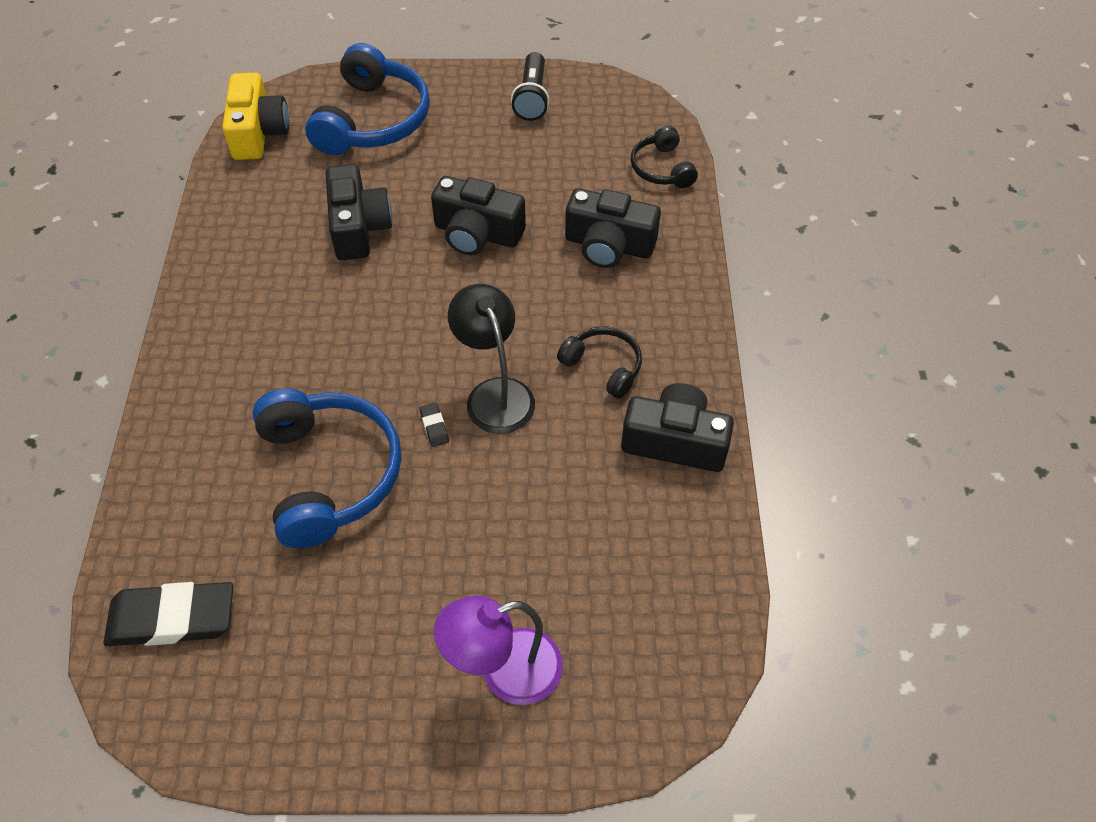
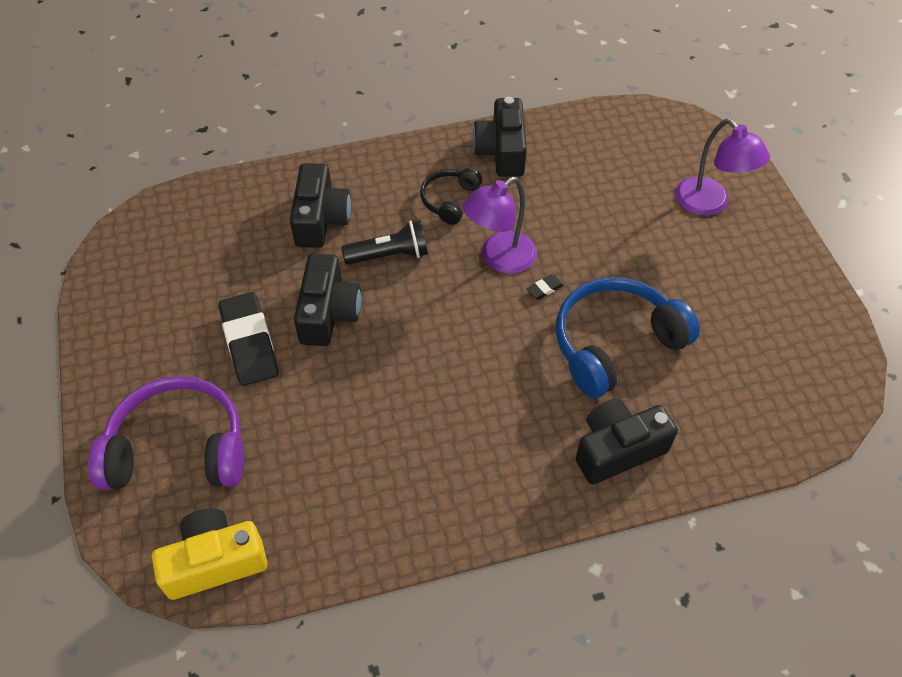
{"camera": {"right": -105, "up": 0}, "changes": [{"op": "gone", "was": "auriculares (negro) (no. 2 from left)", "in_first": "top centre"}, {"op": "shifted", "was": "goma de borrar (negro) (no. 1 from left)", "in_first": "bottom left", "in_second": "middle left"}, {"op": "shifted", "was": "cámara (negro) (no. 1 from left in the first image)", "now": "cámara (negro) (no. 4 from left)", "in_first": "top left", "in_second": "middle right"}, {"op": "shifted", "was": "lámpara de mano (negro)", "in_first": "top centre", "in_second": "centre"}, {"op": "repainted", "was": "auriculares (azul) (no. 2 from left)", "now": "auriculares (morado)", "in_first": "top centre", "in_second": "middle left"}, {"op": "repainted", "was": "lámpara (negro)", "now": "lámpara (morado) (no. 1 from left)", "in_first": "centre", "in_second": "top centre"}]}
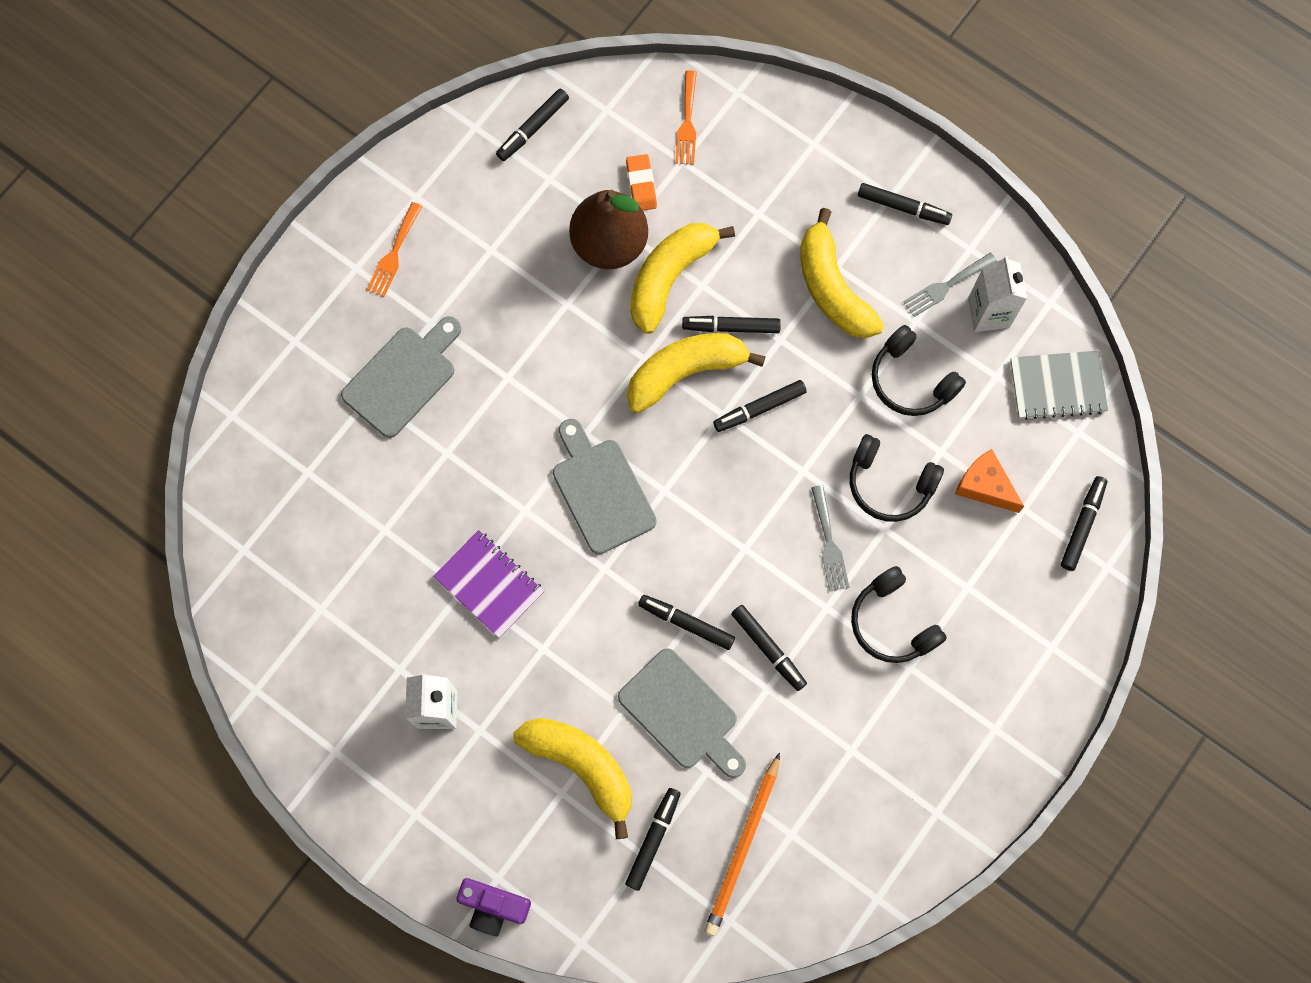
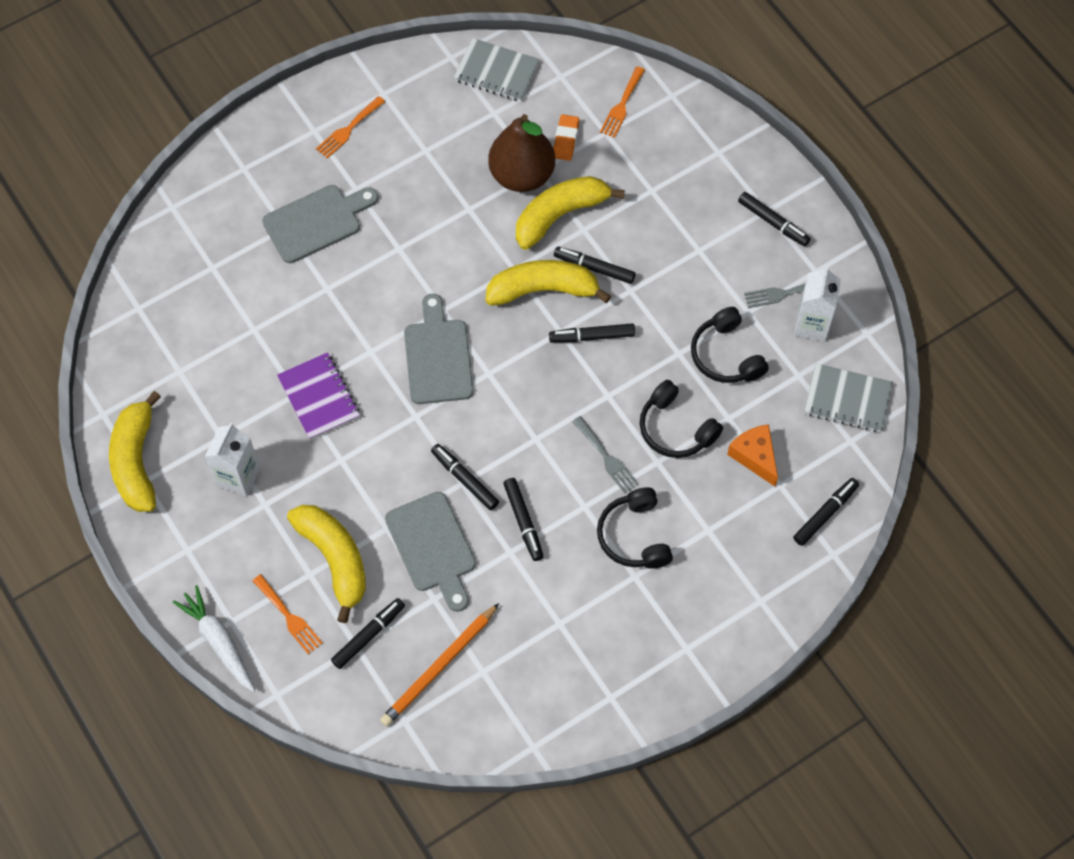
{"camera": {"right": 20, "up": -10}, "changes": [{"op": "new", "now": "tenedor (naranja) (no. 1 from left)", "in_second": "bottom left"}, {"op": "shifted", "was": "plátano (amarillo) (no. 4 from left in the first image)", "now": "plátano (amarillo) (no. 1 from left)", "in_first": "top centre", "in_second": "middle left"}, {"op": "swapped", "was": "cámara (morado)", "now": "zanahoria (blanco)", "in_first": "bottom centre", "in_second": "bottom left"}, {"op": "swapped", "was": "rotulador (negro) (no. 1 from left)", "now": "cuaderno (gris) (no. 1 from left)", "in_first": "top centre", "in_second": "top centre"}, {"op": "rotated", "was": "tenedor (gris) (no. 1 from left)", "in_first": "centre", "in_second": "centre", "clockwise": -45}]}
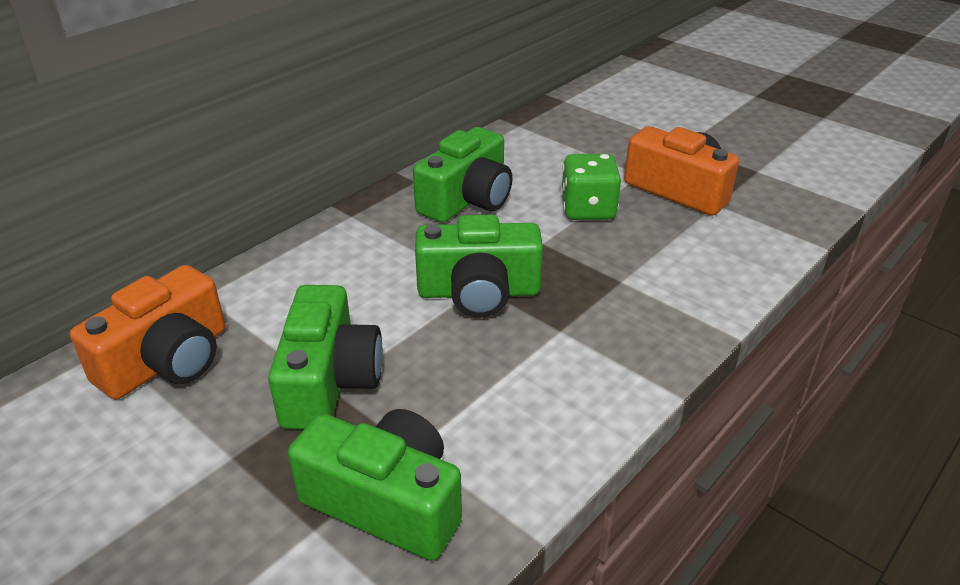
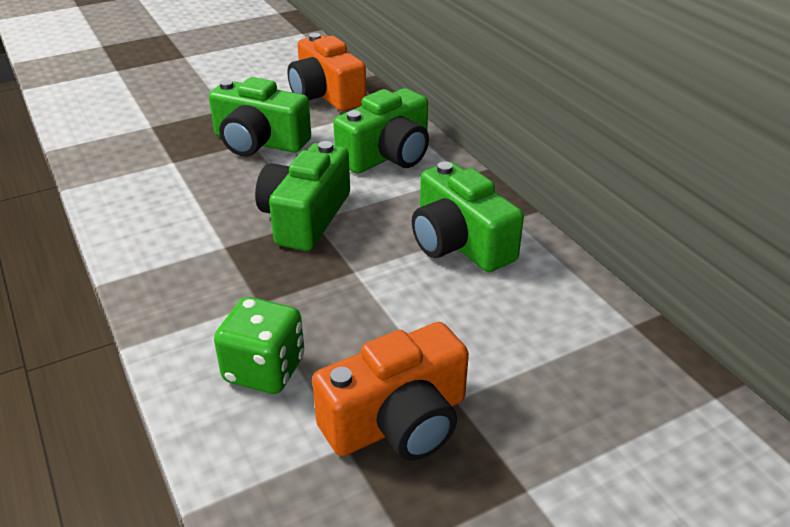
{"camera": {"right": 110, "up": 0}, "changes": [{"op": "shifted", "was": "cámara (verde) (no. 2 from left in the first image)", "now": "cámara (verde) (no. 3 from left)", "in_first": "bottom centre", "in_second": "top centre"}, {"op": "shifted", "was": "dado (verde)", "in_first": "top centre", "in_second": "middle left"}]}
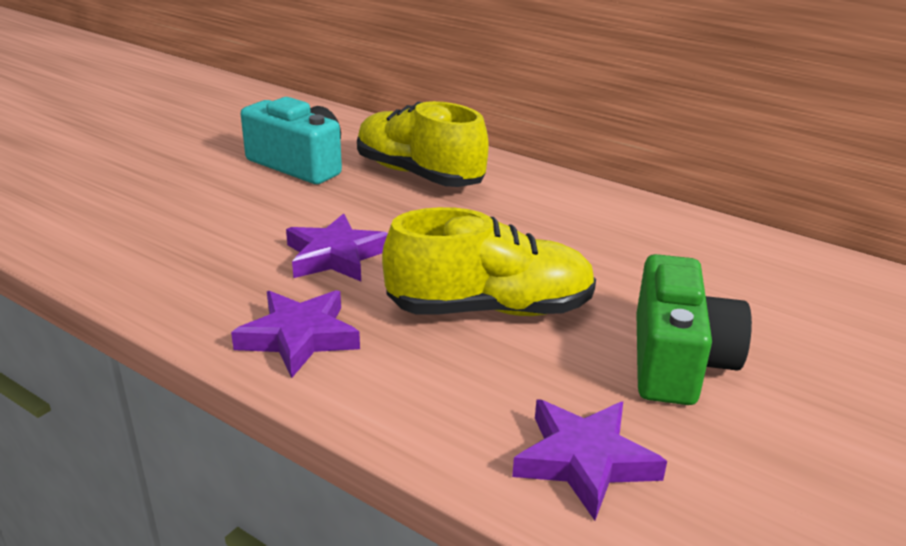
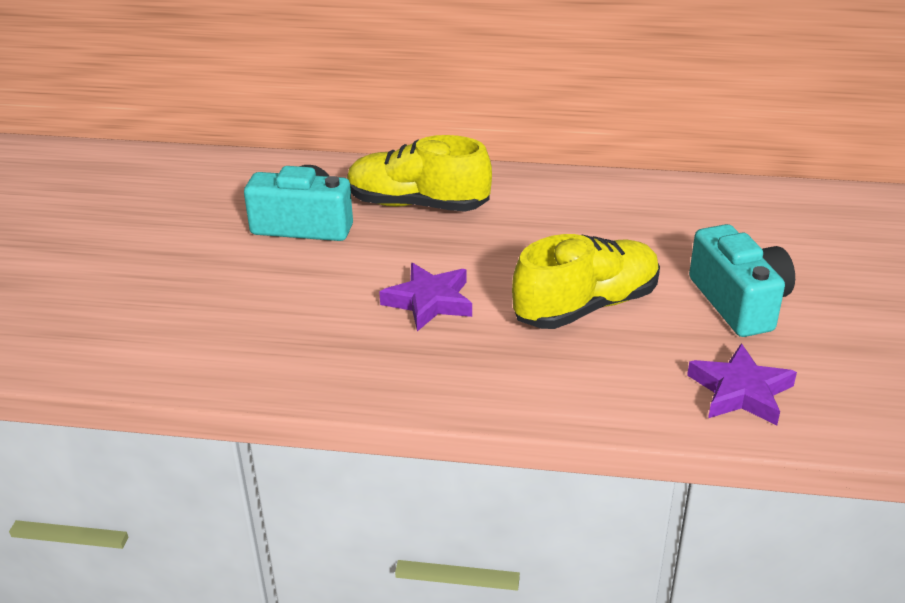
{"camera": {"right": -25, "up": 5}, "changes": [{"op": "gone", "was": "estrella (morado) (no. 1 from left)", "in_first": "middle left"}, {"op": "repainted", "was": "cámara (verde)", "now": "cámara (turquesa) (no. 2 from left)", "in_first": "middle right", "in_second": "middle right"}]}
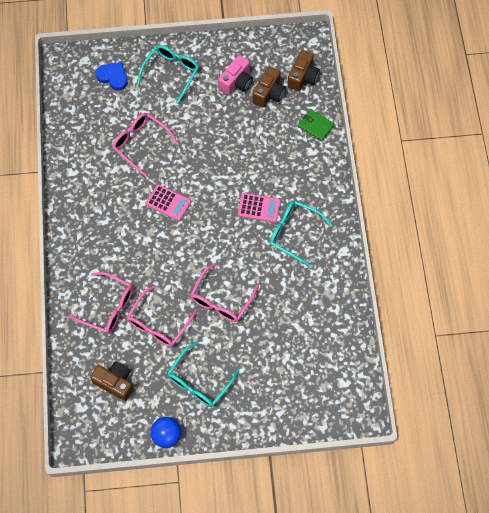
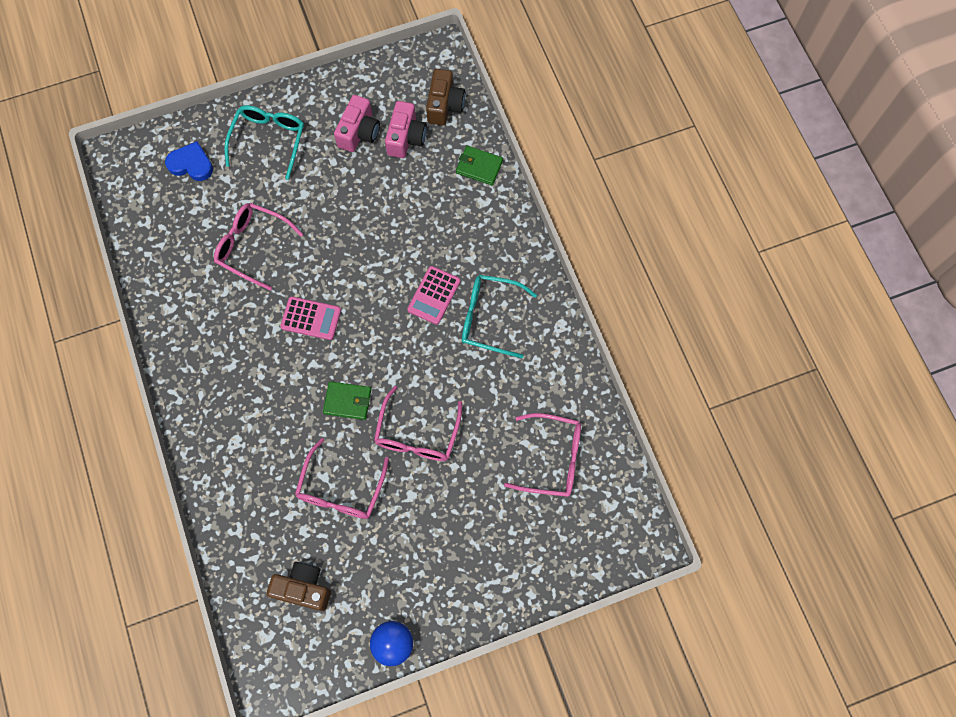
{"camera": {"right": -15, "up": 5}, "changes": [{"op": "gone", "was": "gafas (turquesa) (no. 2 from left)", "in_first": "bottom centre"}, {"op": "new", "now": "cartera (verde) (no. 1 from left)", "in_second": "centre"}, {"op": "shifted", "was": "gafas (rosa) (no. 1 from left in the first image)", "now": "gafas (rosa) (no. 4 from left)", "in_first": "middle left", "in_second": "centre"}, {"op": "repainted", "was": "cámara (marrón) (no. 2 from left)", "now": "cámara (rosa) (no. 2 from left)", "in_first": "top centre", "in_second": "top centre"}, {"op": "rotated", "was": "calculadora (rosa) (no. 2 from left)", "in_first": "centre", "in_second": "centre", "clockwise": 120}]}
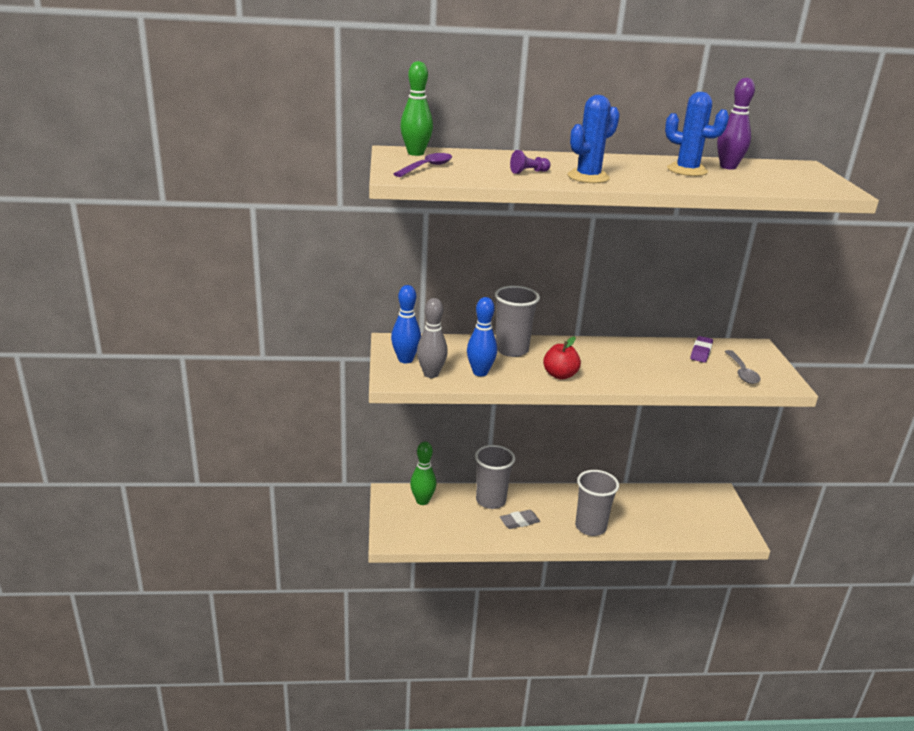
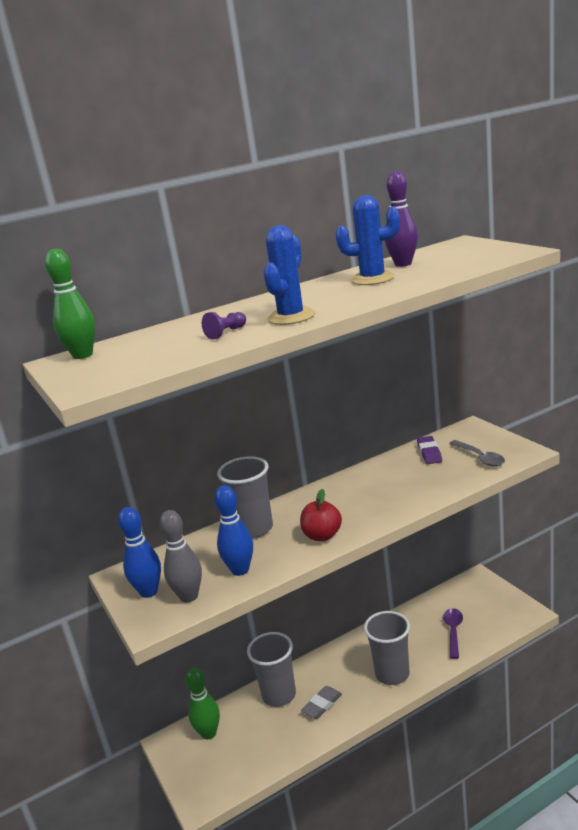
{"camera": {"right": -20, "up": -5}, "changes": [{"op": "shifted", "was": "cuchara (morado)", "in_first": "top centre", "in_second": "bottom right"}]}
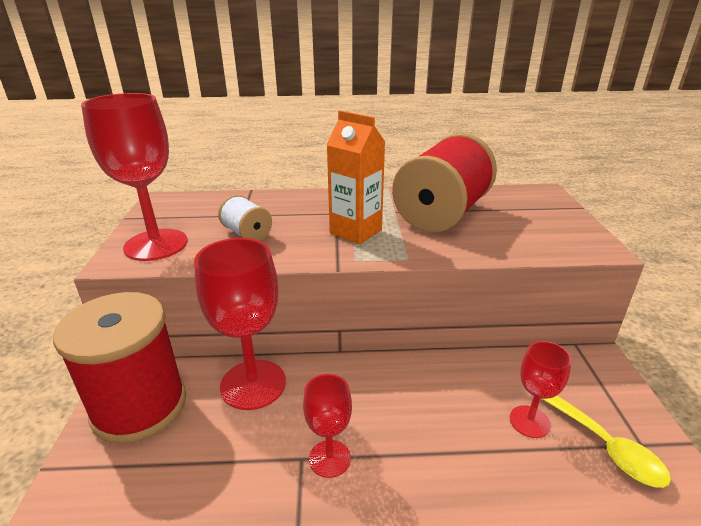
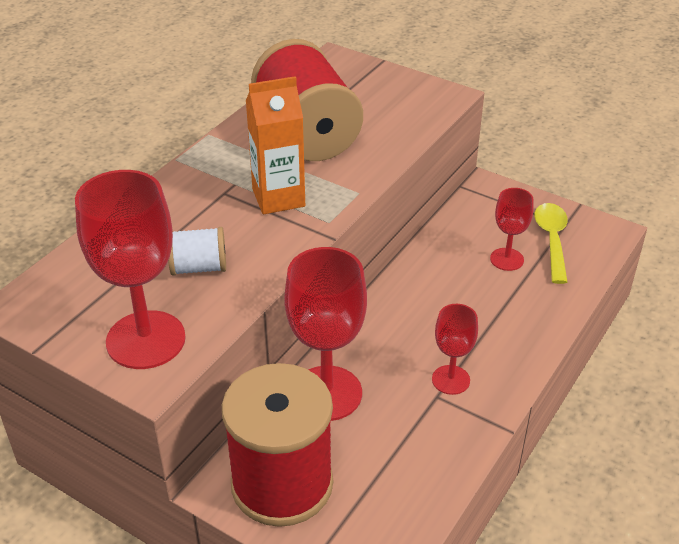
{"camera": {"right": -55, "up": 10}, "changes": [{"op": "rotated", "was": "cuchara (amarillo)", "in_first": "bottom right", "in_second": "middle right", "clockwise": -90}]}
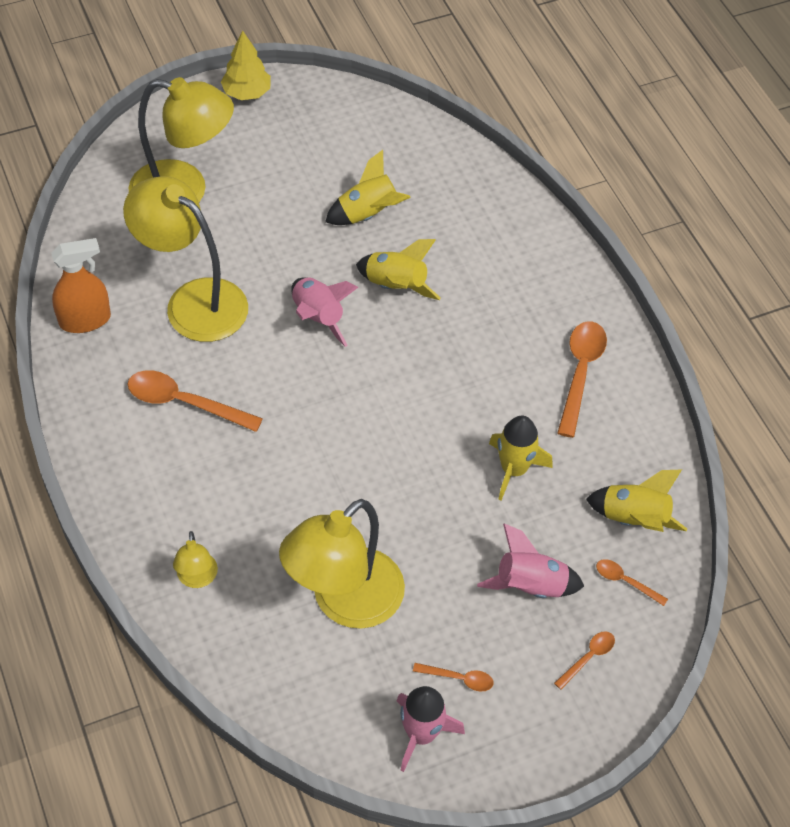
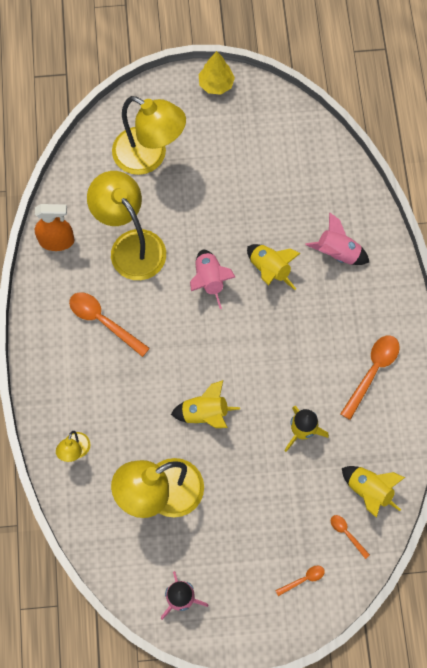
{"camera": {"right": 20, "up": 15}, "changes": [{"op": "gone", "was": "cuchara (naranja) (no. 2 from left)", "in_first": "bottom centre"}, {"op": "shifted", "was": "cohete (amarillo) (no. 1 from left)", "in_first": "top centre", "in_second": "centre"}, {"op": "shifted", "was": "cohete (rosa) (no. 3 from left)", "in_first": "bottom right", "in_second": "middle right"}]}
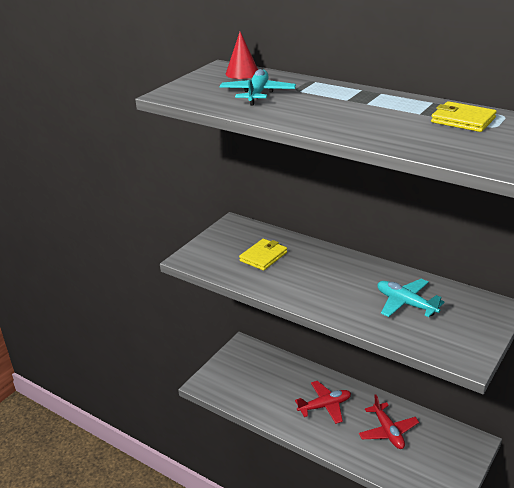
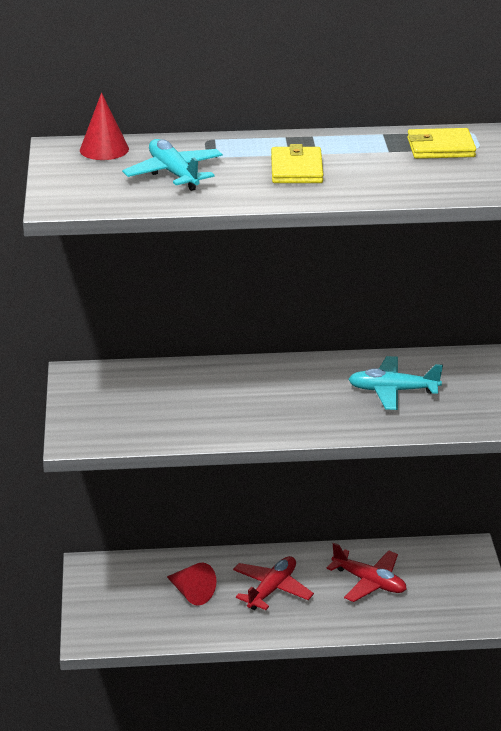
{"camera": {"right": -40, "up": 0}, "changes": [{"op": "new", "now": "cono (rojo) (no. 2 from left)", "in_second": "bottom centre"}, {"op": "shifted", "was": "cartera (amarillo) (no. 1 from left)", "in_first": "centre", "in_second": "top centre"}]}
